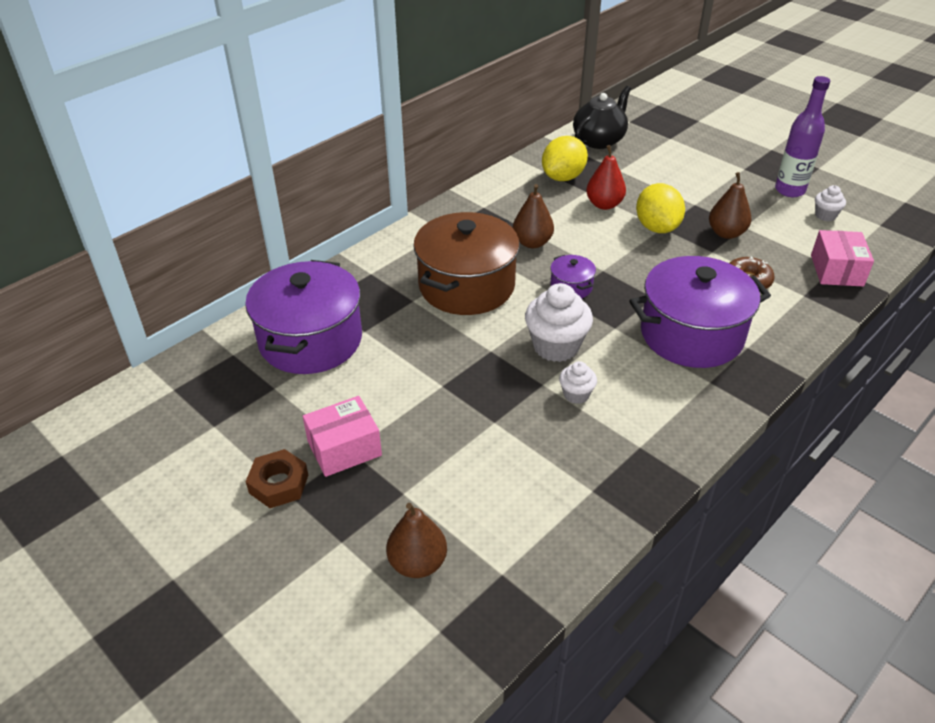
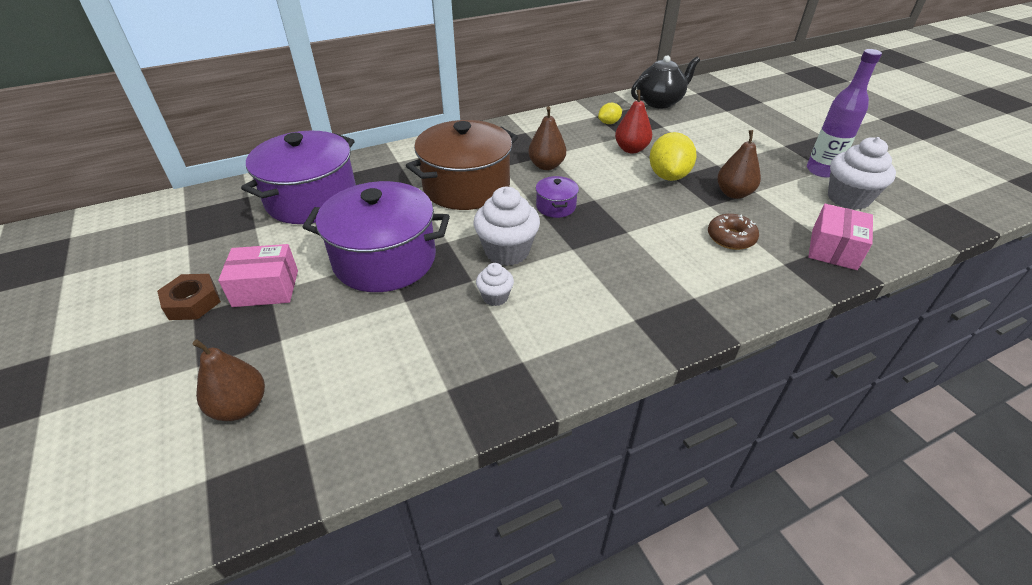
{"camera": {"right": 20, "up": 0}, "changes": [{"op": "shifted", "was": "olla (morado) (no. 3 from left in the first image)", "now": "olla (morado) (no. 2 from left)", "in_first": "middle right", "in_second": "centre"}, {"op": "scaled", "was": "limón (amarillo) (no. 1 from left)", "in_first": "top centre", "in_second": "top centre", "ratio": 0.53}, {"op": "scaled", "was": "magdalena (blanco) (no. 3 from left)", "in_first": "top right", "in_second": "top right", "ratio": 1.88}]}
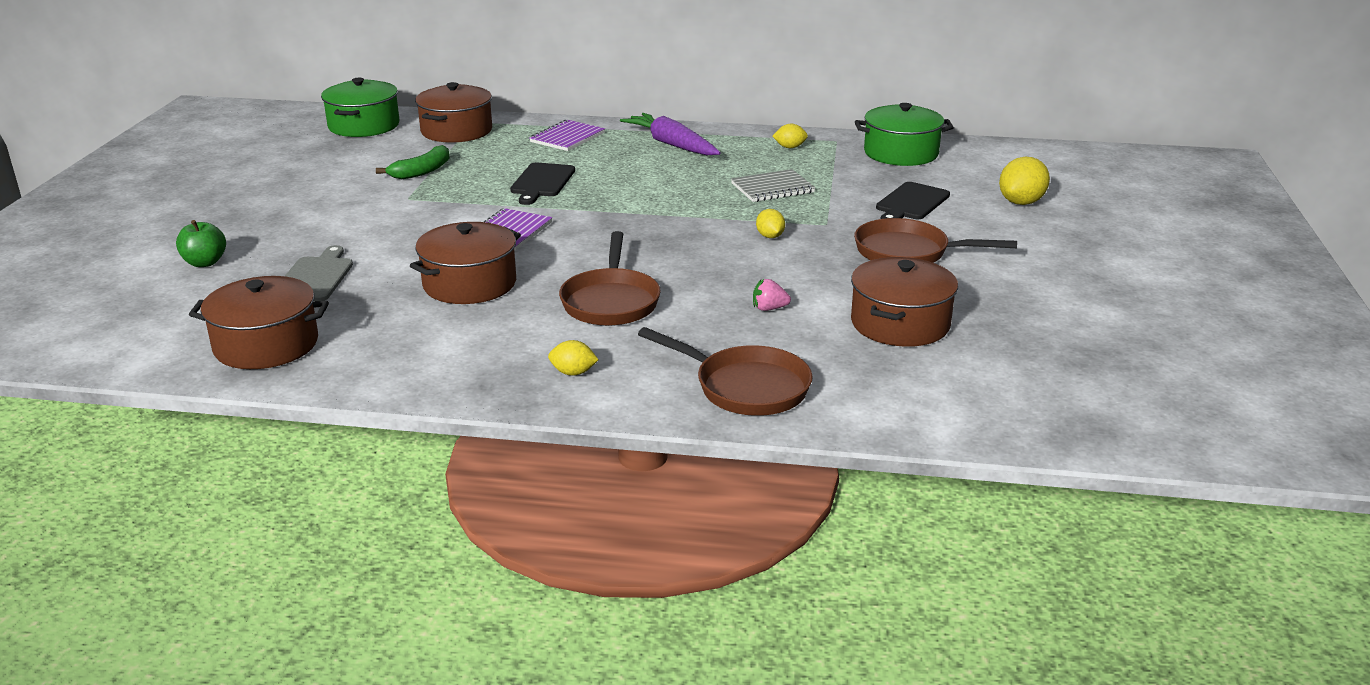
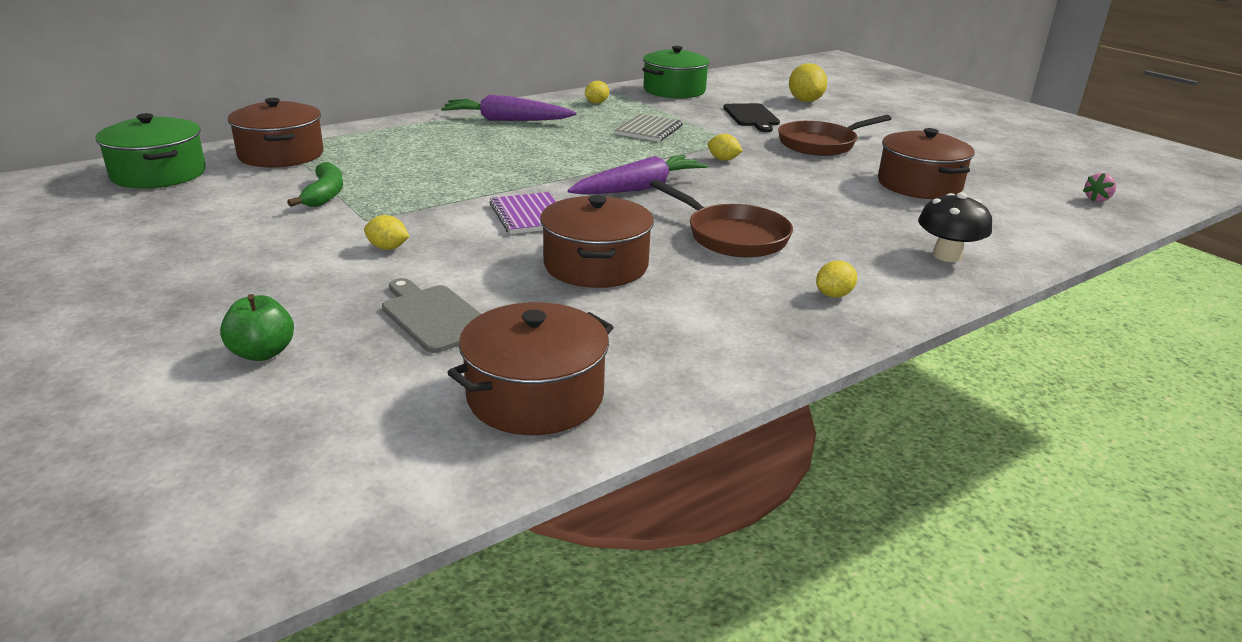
{"camera": {"right": -45, "up": 0}, "changes": [{"op": "gone", "was": "tabla de cortar (negro) (no. 1 from left)", "in_first": "top centre"}, {"op": "gone", "was": "cuaderno (morado) (no. 2 from left)", "in_first": "top centre"}, {"op": "new", "now": "limón (amarillo) (no. 1 from left)", "in_second": "middle left"}, {"op": "new", "now": "zanahoria (morado) (no. 2 from left)", "in_second": "top centre"}, {"op": "shifted", "was": "fresa (rosa)", "in_first": "centre", "in_second": "top right"}, {"op": "swapped", "was": "sartén (marrón) (no. 2 from left)", "now": "seta (negro)", "in_first": "centre", "in_second": "middle right"}]}
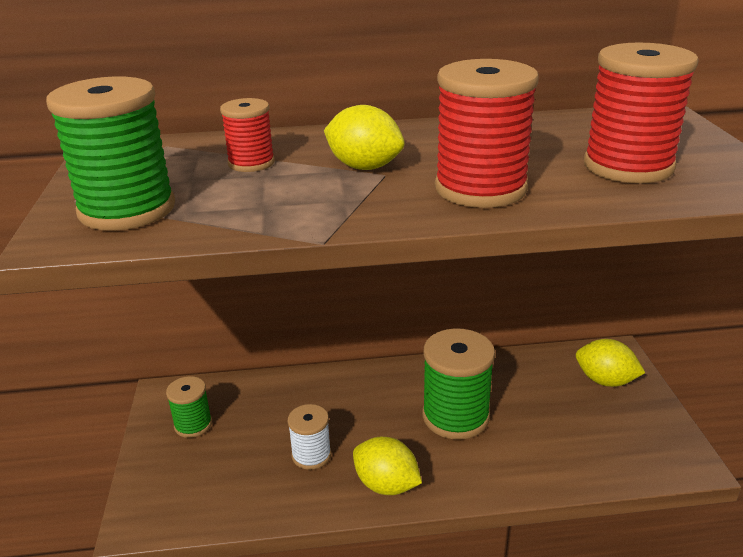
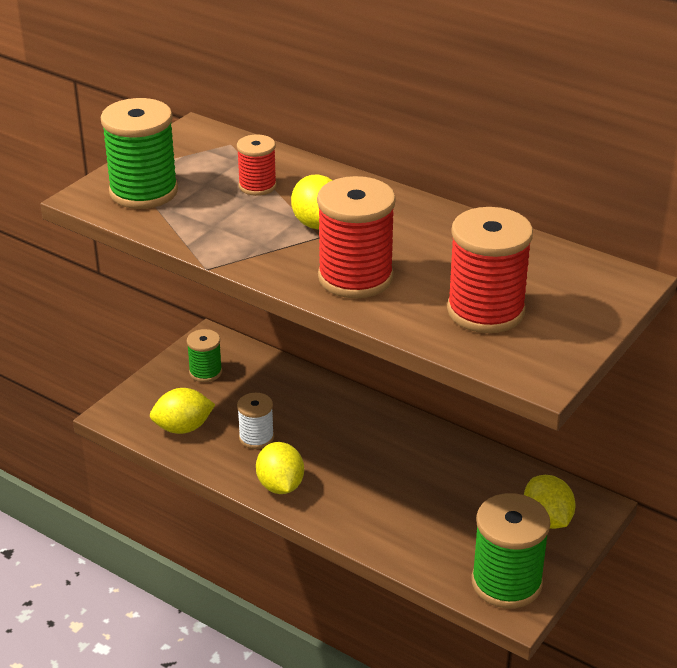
{"camera": {"right": 40, "up": 5}, "changes": [{"op": "new", "now": "limón (amarillo) (no. 1 from left)", "in_second": "middle left"}, {"op": "shifted", "was": "carrete (verde) (no. 3 from left)", "in_first": "bottom centre", "in_second": "bottom right"}]}
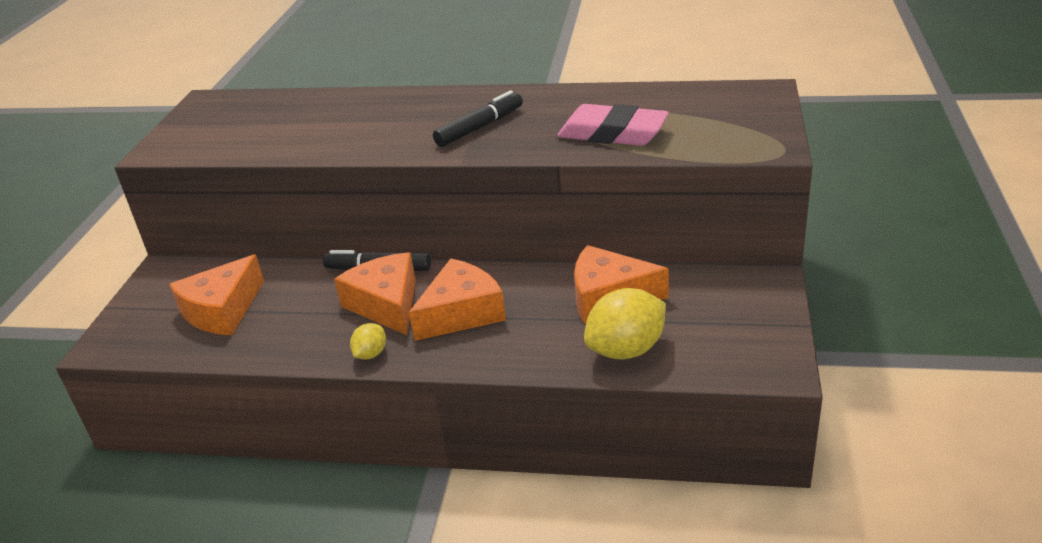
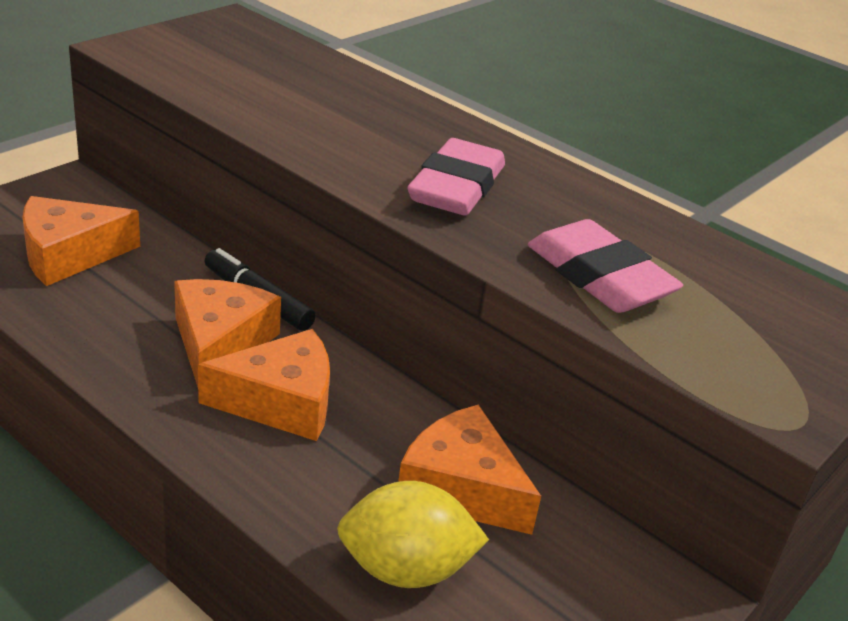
{"camera": {"right": 25, "up": 0}, "changes": [{"op": "gone", "was": "limón (amarillo) (no. 1 from left)", "in_first": "centre"}, {"op": "swapped", "was": "rotulador (negro) (no. 2 from left)", "now": "goma de borrar (rosa) (no. 1 from left)", "in_first": "top centre", "in_second": "top centre"}]}
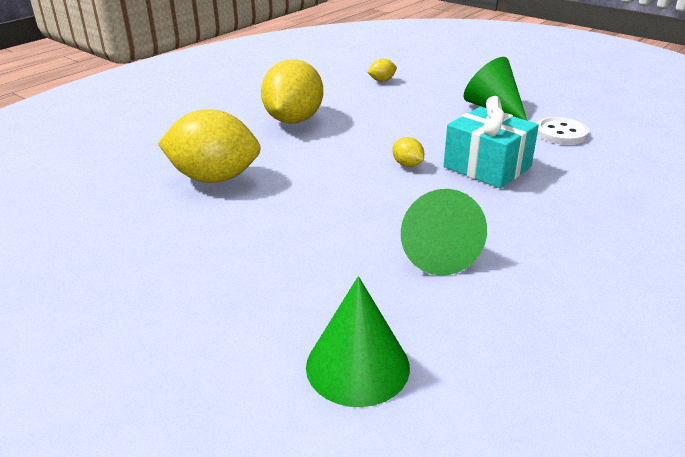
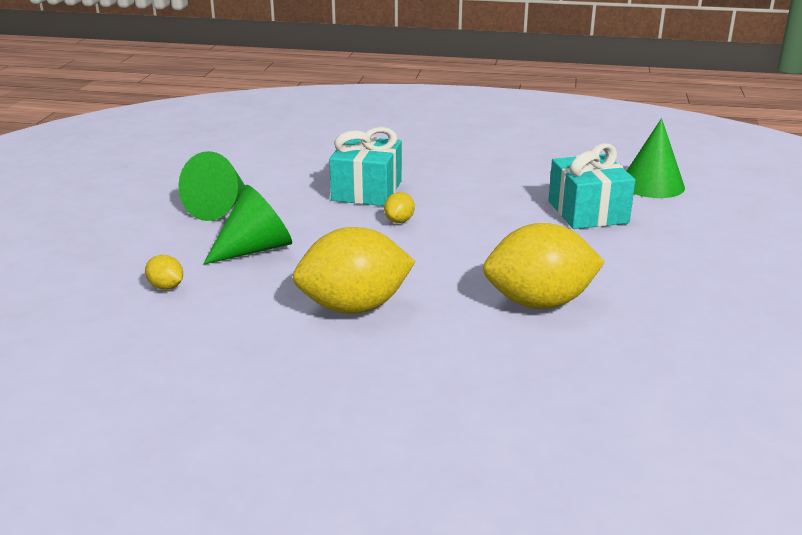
{"camera": {"right": -120, "up": -5}, "changes": [{"op": "gone", "was": "botón (blanco)", "in_first": "top right"}, {"op": "new", "now": "regalo (turquesa) (no. 2 from left)", "in_second": "middle right"}, {"op": "shifted", "was": "cono (verde) (no. 2 from left)", "in_first": "centre", "in_second": "middle left"}, {"op": "rotated", "was": "limón (amarillo) (no. 1 from left in the first image)", "in_first": "top left", "in_second": "middle right", "clockwise": -75}]}
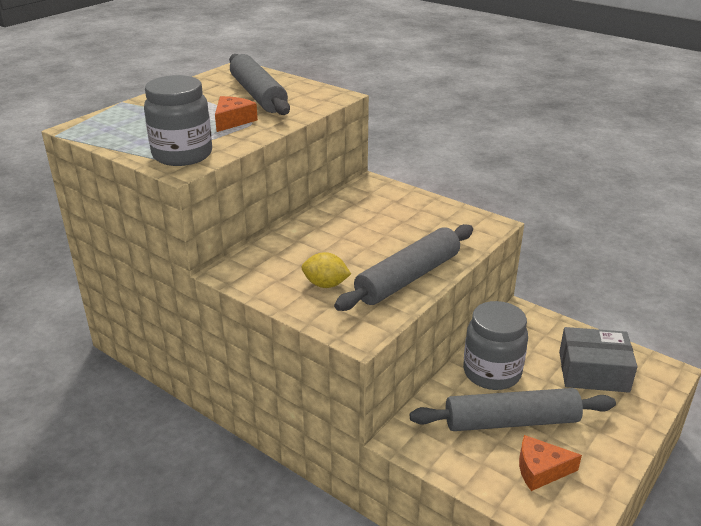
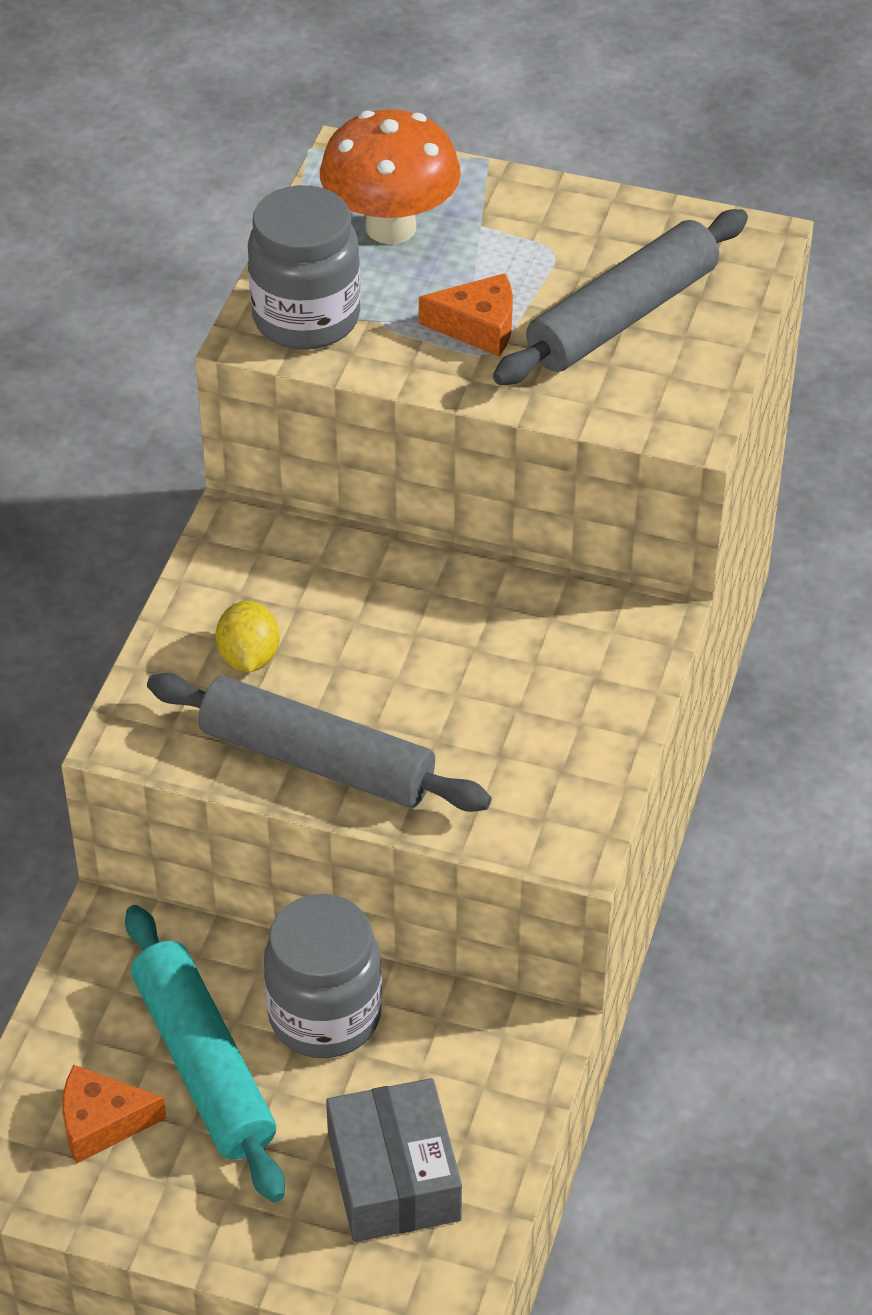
{"camera": {"right": 70, "up": 15}, "changes": [{"op": "new", "now": "seta (naranja)", "in_second": "top centre"}, {"op": "repainted", "was": "rodillo (gris) (no. 3 from left)", "now": "rodillo (turquesa)", "in_first": "bottom right", "in_second": "bottom left"}, {"op": "rotated", "was": "queso (naranja) (no. 2 from left in the first image)", "in_first": "bottom right", "in_second": "bottom left", "clockwise": -75}]}
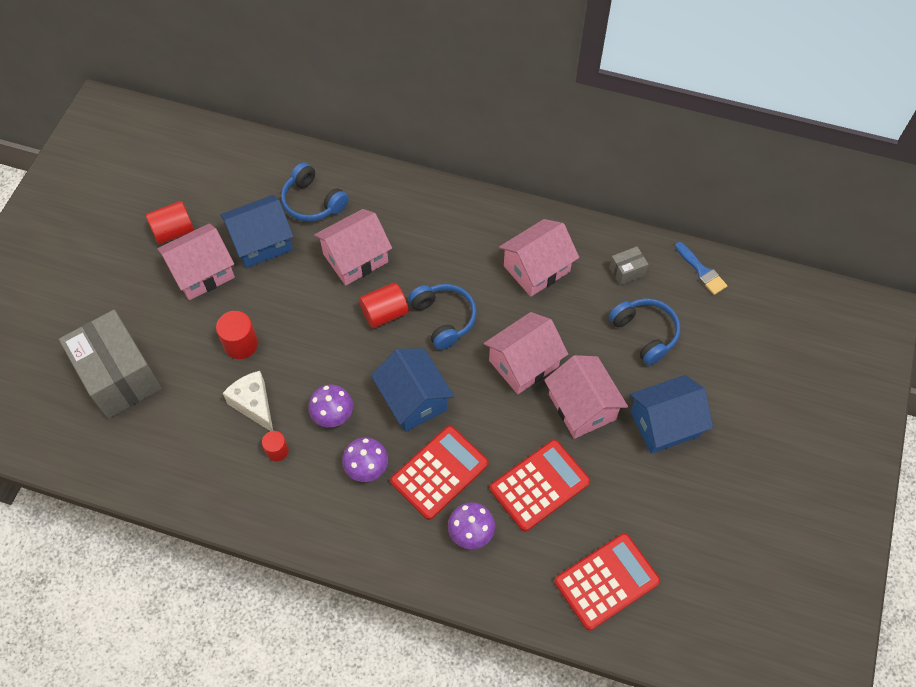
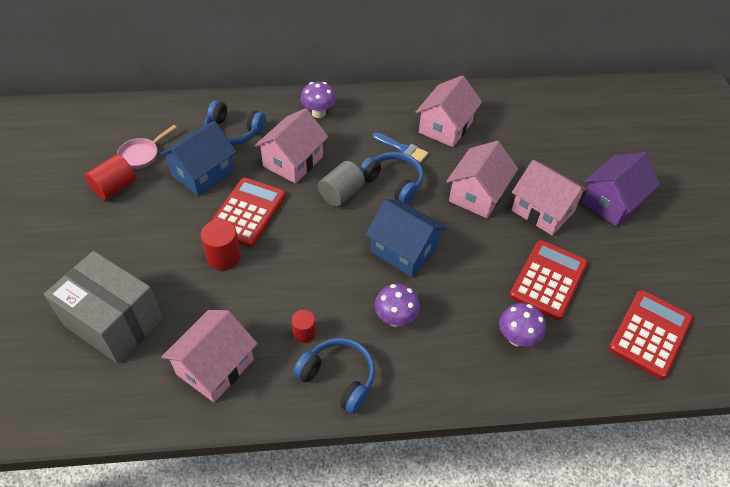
{"camera": {"right": -25, "up": -10}, "changes": [{"op": "gone", "was": "queso (blanco)", "in_first": "middle left"}, {"op": "gone", "was": "caja (gris) (no. 2 from left)", "in_first": "middle right"}, {"op": "new", "now": "sartén (rosa)", "in_second": "top left"}, {"op": "shifted", "was": "casa (rosa) (no. 1 from left)", "in_first": "middle left", "in_second": "bottom left"}, {"op": "shifted", "was": "seta (morado) (no. 1 from left)", "in_first": "centre", "in_second": "top centre"}, {"op": "shifted", "was": "calculadora (rojo) (no. 1 from left)", "in_first": "bottom centre", "in_second": "centre"}, {"op": "shifted", "was": "auriculares (azul) (no. 3 from left in the first image)", "now": "auriculares (azul) (no. 2 from left)", "in_first": "middle right", "in_second": "bottom centre"}, {"op": "shifted", "was": "pincel (azul)", "in_first": "middle right", "in_second": "top centre"}, {"op": "repainted", "was": "cilindro (rojo) (no. 4 from left)", "now": "cilindro (gris)", "in_first": "centre", "in_second": "centre"}, {"op": "repainted", "was": "casa (azul) (no. 3 from left)", "now": "casa (morado)", "in_first": "middle right", "in_second": "middle right"}]}
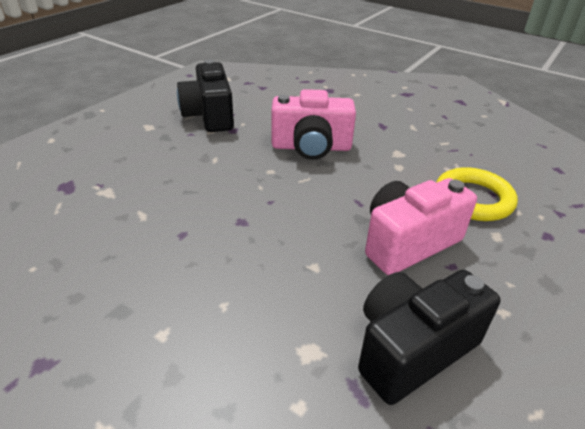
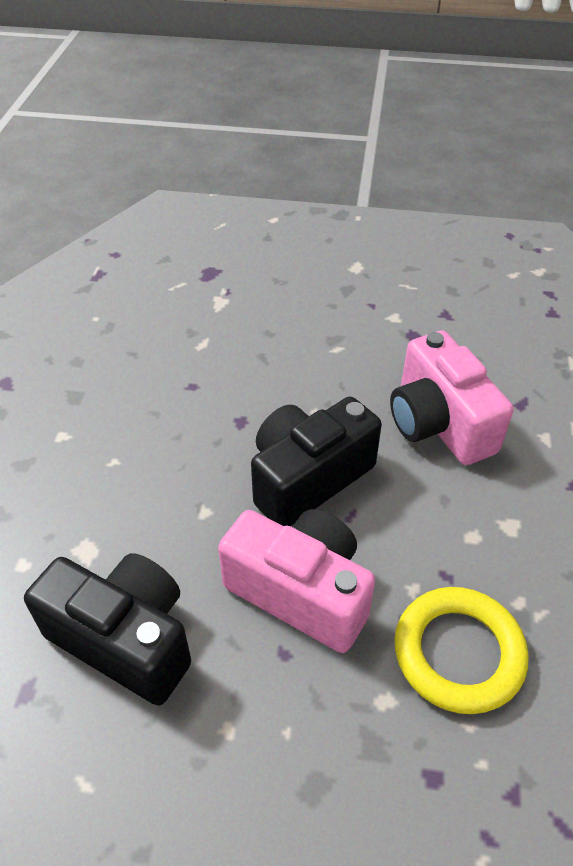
{"camera": {"right": 65, "up": 10}, "changes": [{"op": "shifted", "was": "cámara (negro) (no. 1 from left in the first image)", "now": "cámara (negro) (no. 2 from left)", "in_first": "top centre", "in_second": "centre"}]}
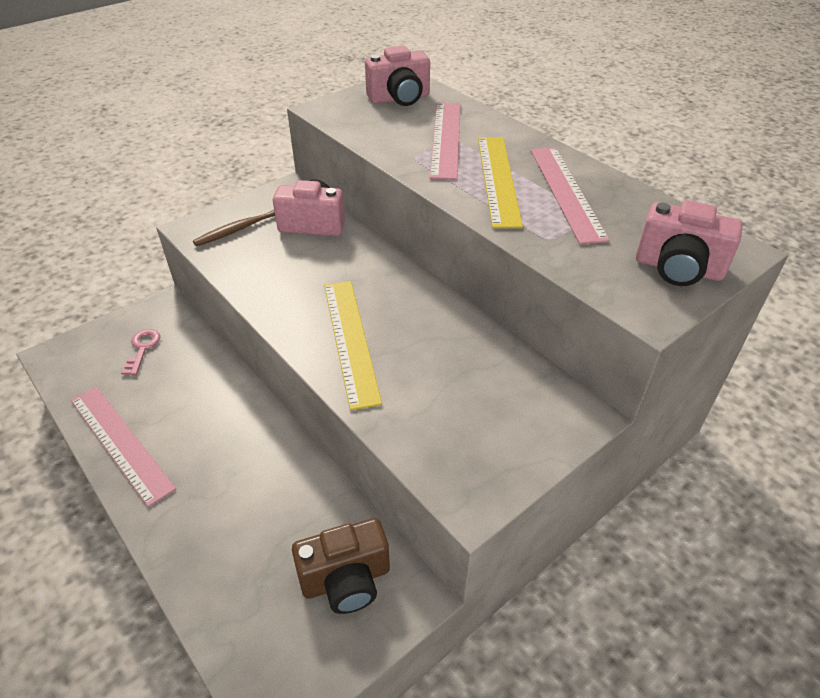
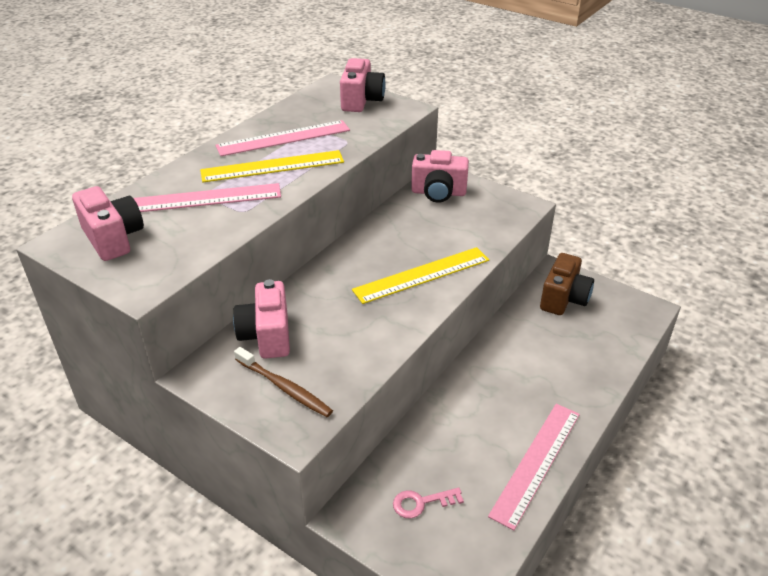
{"camera": {"right": -105, "up": -5}, "changes": [{"op": "new", "now": "cámara (rosa) (no. 4 from left)", "in_second": "top centre"}, {"op": "rotated", "was": "cámara (marrón)", "in_first": "bottom centre", "in_second": "middle right", "clockwise": 60}]}
